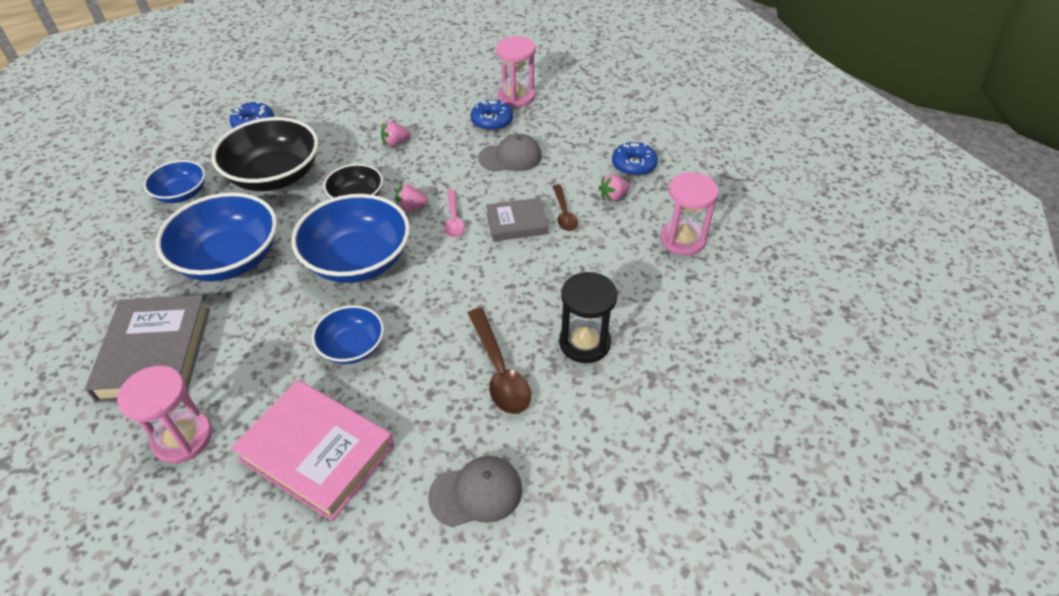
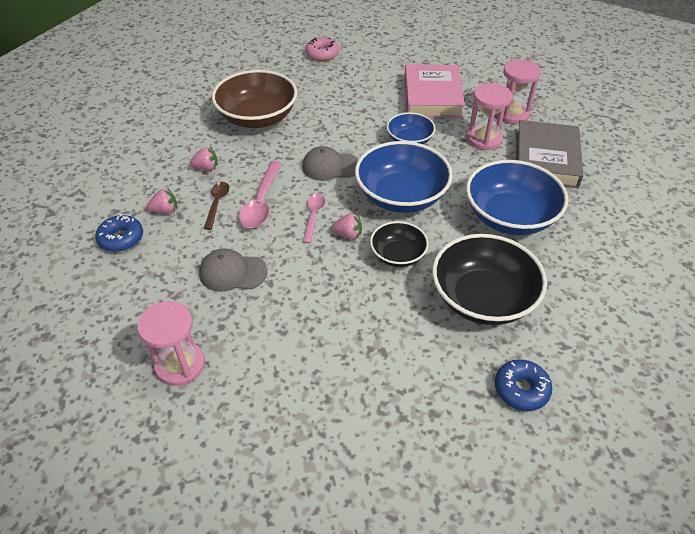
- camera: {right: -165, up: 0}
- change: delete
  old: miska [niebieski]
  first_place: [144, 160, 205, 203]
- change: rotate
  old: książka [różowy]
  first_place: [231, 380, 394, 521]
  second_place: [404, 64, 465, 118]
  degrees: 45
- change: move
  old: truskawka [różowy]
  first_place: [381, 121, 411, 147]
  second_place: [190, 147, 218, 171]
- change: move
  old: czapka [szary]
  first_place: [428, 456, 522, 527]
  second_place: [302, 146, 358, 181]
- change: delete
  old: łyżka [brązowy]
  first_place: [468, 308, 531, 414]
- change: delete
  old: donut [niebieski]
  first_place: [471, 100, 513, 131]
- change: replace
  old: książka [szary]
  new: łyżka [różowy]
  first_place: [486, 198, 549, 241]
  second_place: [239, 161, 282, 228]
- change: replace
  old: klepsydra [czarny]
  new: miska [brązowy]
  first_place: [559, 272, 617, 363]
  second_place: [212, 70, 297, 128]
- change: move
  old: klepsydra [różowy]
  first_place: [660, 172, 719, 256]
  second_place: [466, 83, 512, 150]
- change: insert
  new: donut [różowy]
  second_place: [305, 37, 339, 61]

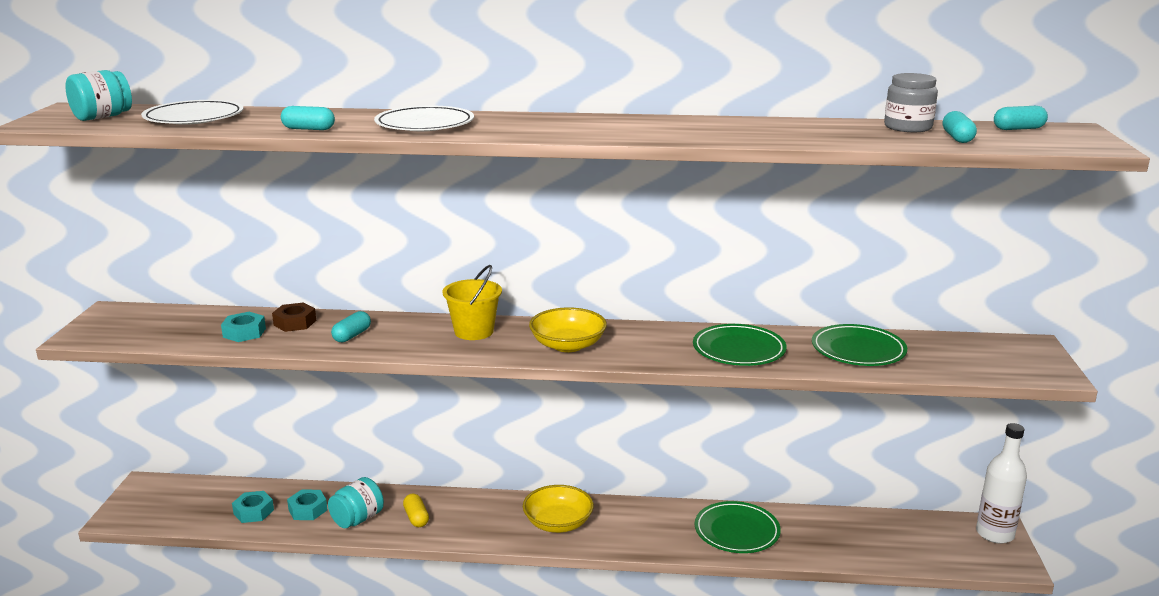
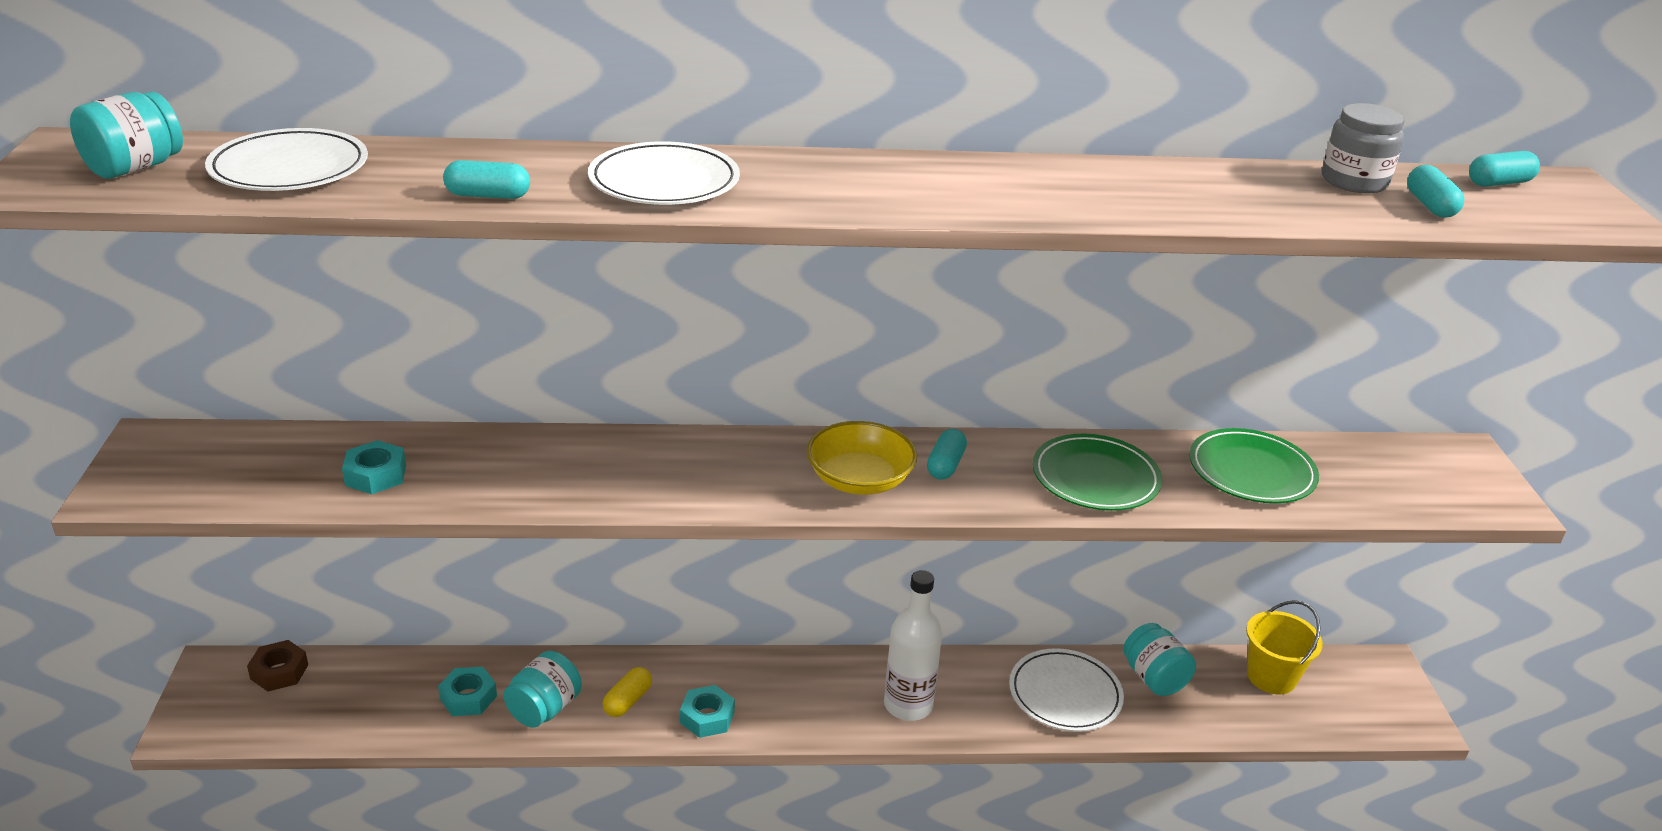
- camera: {right: -10, up: 10}
- change: move
  old: nakrętka [turkusowy]
  first_place: [232, 491, 274, 523]
  second_place: [680, 685, 735, 738]
- change: move
  old: nakrętka [brązowy]
  first_place: [272, 302, 316, 332]
  second_place: [247, 640, 308, 692]
- change: move
  old: kapsułka [turkusowy]
  first_place: [331, 311, 371, 342]
  second_place: [927, 429, 967, 480]
- change: rotate
  old: kapsułka [żółty]
  first_place: [403, 494, 429, 527]
  second_place: [603, 667, 652, 717]
  degrees: 60
- change: move
  old: wiadro [żółty]
  first_place: [443, 265, 502, 340]
  second_place: [1246, 600, 1323, 694]
- change: delete
  old: miska [żółty]
  first_place: [523, 485, 594, 533]
- change: recolor
  old: talerz [zielony]
  new: talerz [biały]
  first_place: [695, 501, 781, 553]
  second_place: [1009, 648, 1124, 732]
- change: move
  old: butelka [biały]
  first_place: [976, 423, 1027, 544]
  second_place: [884, 570, 942, 721]
- change: insert
  new: słoik [turkusowy]
  second_place: [1123, 623, 1196, 696]

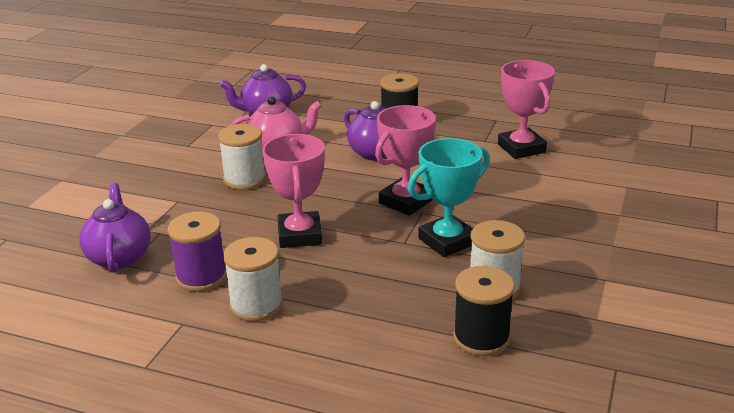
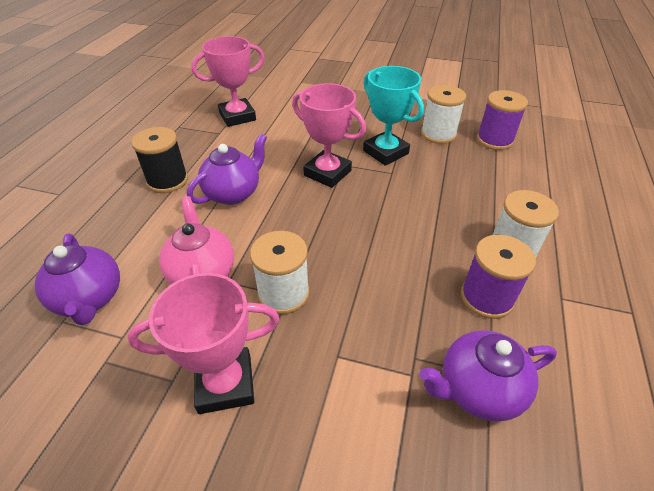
- camera: {right: -95, up: 15}
- change: move
  old: puchar [różowy]
  first_place: [262, 134, 325, 248]
  second_place: [127, 273, 280, 414]
- change: recolor
  old: szpulka [czarny]
  new: szpulka [fioletowy]
  first_place: [453, 266, 515, 356]
  second_place: [477, 90, 528, 150]

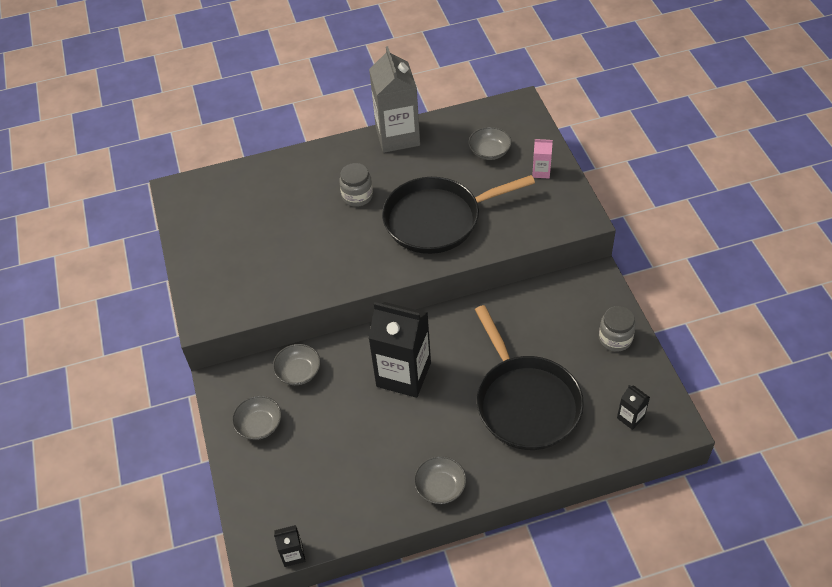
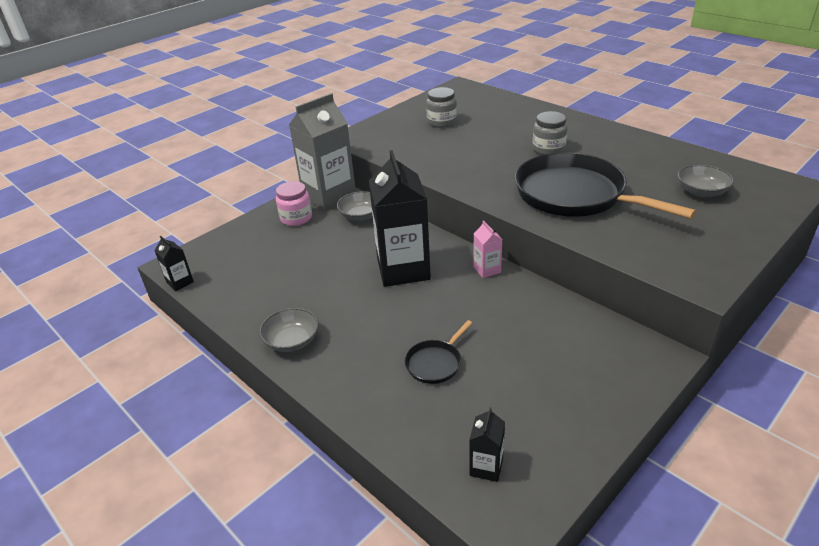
- camera: {right: 60, up: -15}
- change: replace
  old: miska [szary]
  new: słoik [różowy]
  first_place: [232, 396, 281, 440]
  second_place: [276, 181, 312, 226]
- change: move
  old: karton mleka [szary]
  first_place: [369, 46, 420, 153]
  second_place: [289, 93, 356, 211]
- change: resize
  old: patelnia [czarny]
  first_place: [475, 305, 584, 450]
  second_place: [405, 320, 472, 384]
  factor: 0.43
- change: move
  old: karton mleka [różowy]
  first_place: [532, 139, 553, 179]
  second_place: [473, 220, 502, 278]
- change: move
  old: słoik [szary]
  first_place: [599, 306, 636, 352]
  second_place: [426, 87, 457, 128]

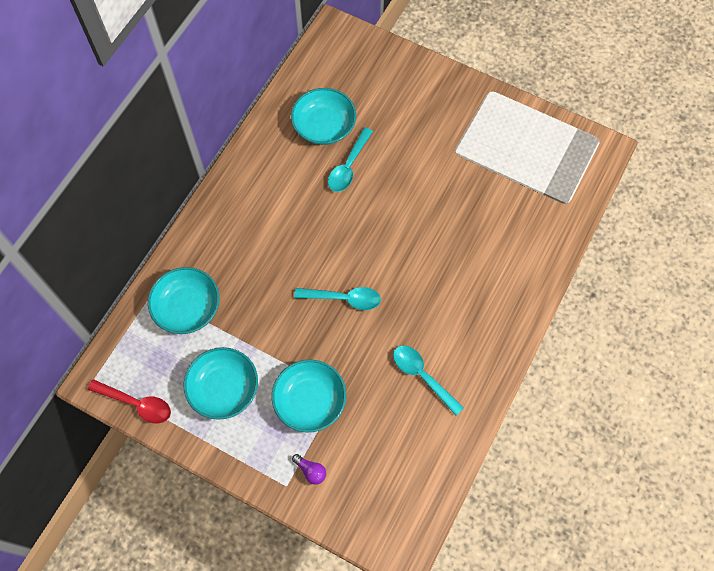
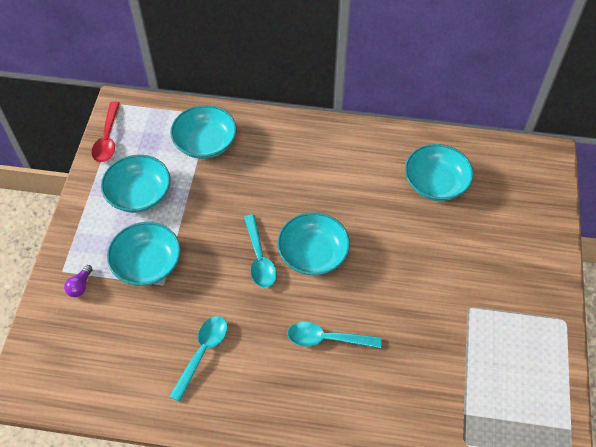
- camera: {right: 70, up: -10}
- change: move
  old: łyżka [turkusowy]
  first_place: [328, 127, 373, 192]
  second_place: [287, 322, 381, 348]
- change: insert
  new: miska [turkusowy]
  second_place: [277, 212, 350, 276]

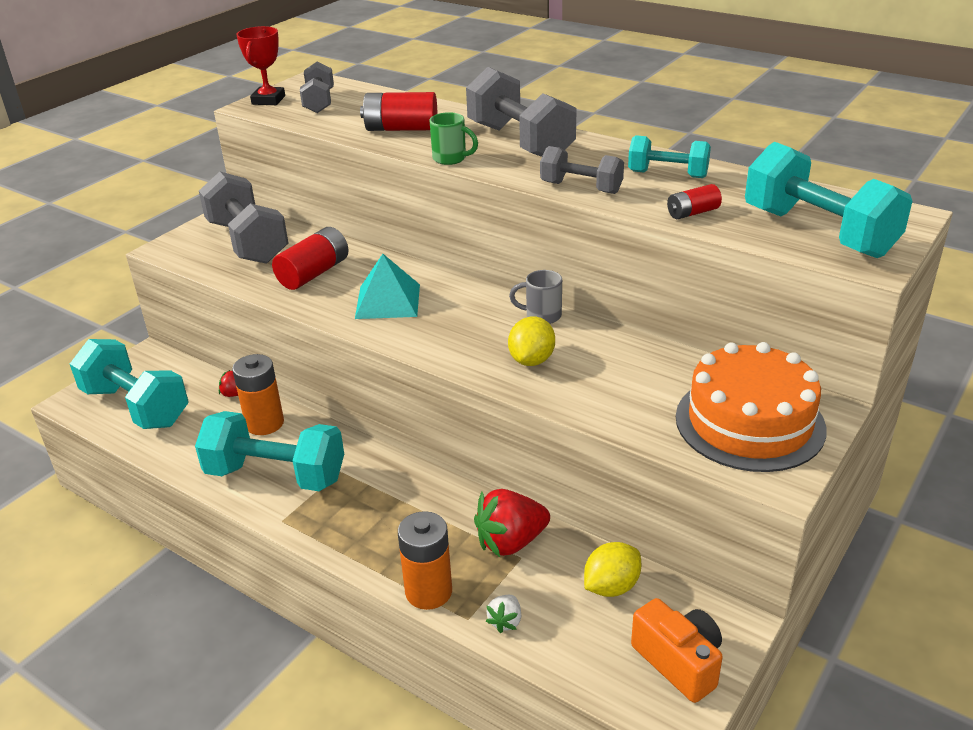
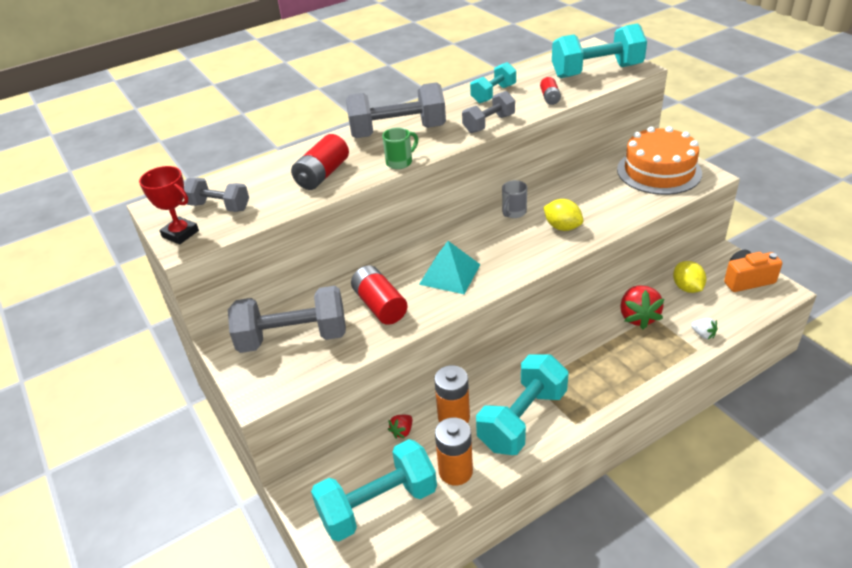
- camera: {right: -65, up: 5}
- change: move
  old: bateria [pomarańczowy]
  first_place: [398, 511, 452, 610]
  second_place: [435, 417, 473, 486]

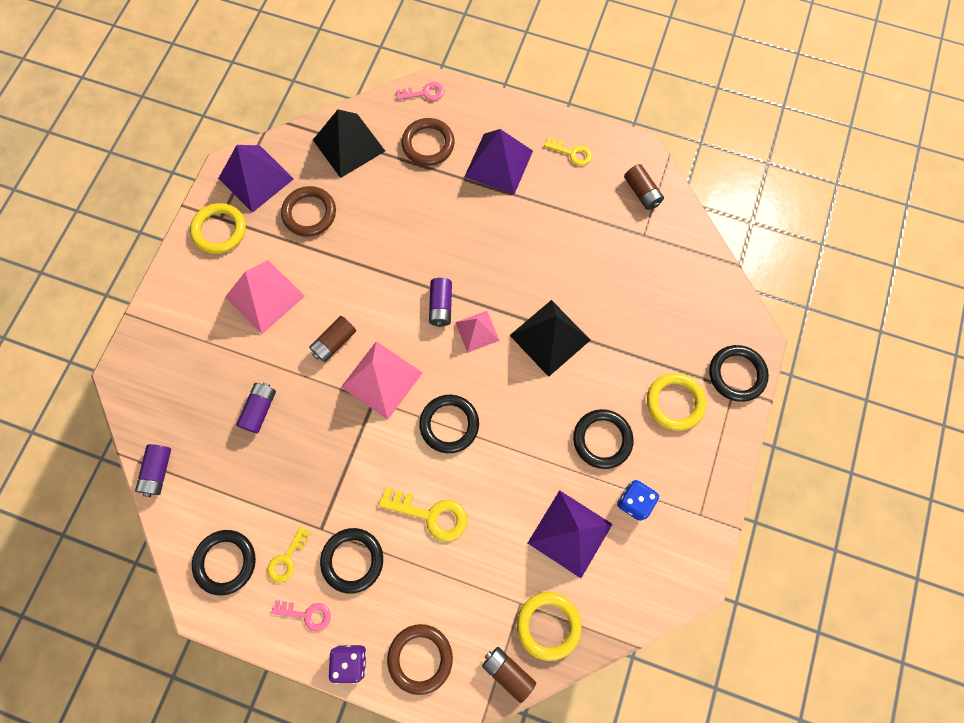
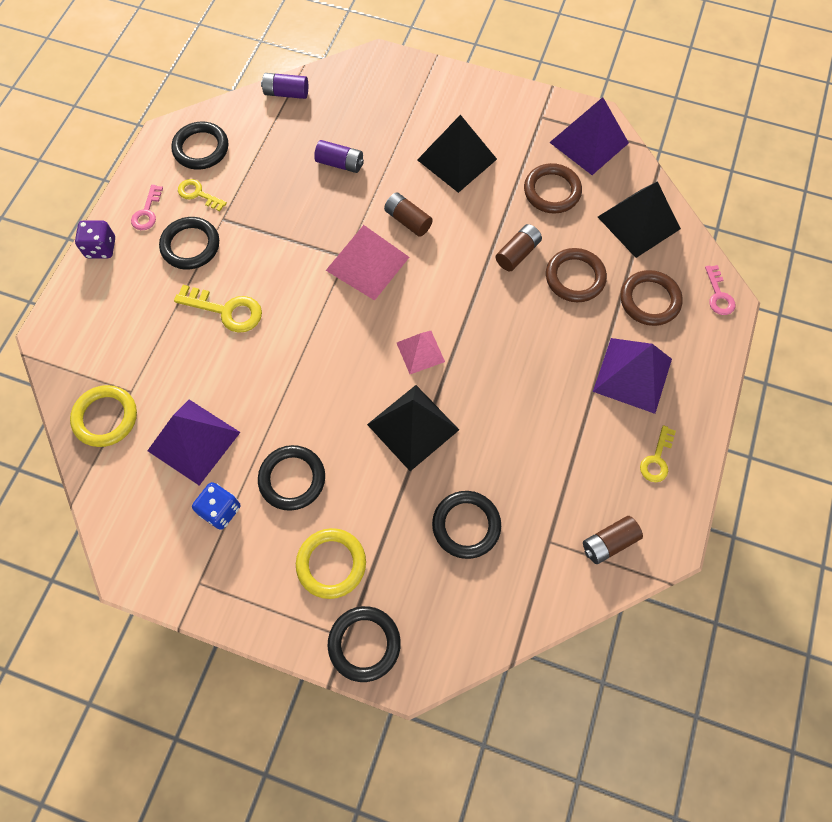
- camera: {right: 90, up: -5}
- change: delete
  old: pierścień [żółty]
  first_place: [190, 203, 246, 254]
- change: recolor
  old: piramida [różowy]
  new: piramida [czarny]
  first_place: [225, 260, 305, 334]
  second_place: [417, 115, 497, 193]
- change: rotate
  old: klucz [żółty]
  first_place: [378, 487, 467, 542]
  second_place: [174, 285, 262, 333]
  degrees: -90
- change: move
  old: pierścień [brązowy]
  first_place: [387, 624, 453, 695]
  second_place: [546, 248, 607, 302]
- change: move
  old: pierścień [czarny]
  first_place: [419, 395, 479, 453]
  second_place: [432, 491, 501, 559]
- change: delete
  old: bateria [fioletowy]
  first_place: [429, 278, 452, 327]
- change: move
  old: bateria [brązowy]
  first_place: [482, 647, 536, 703]
  second_place: [496, 224, 542, 271]

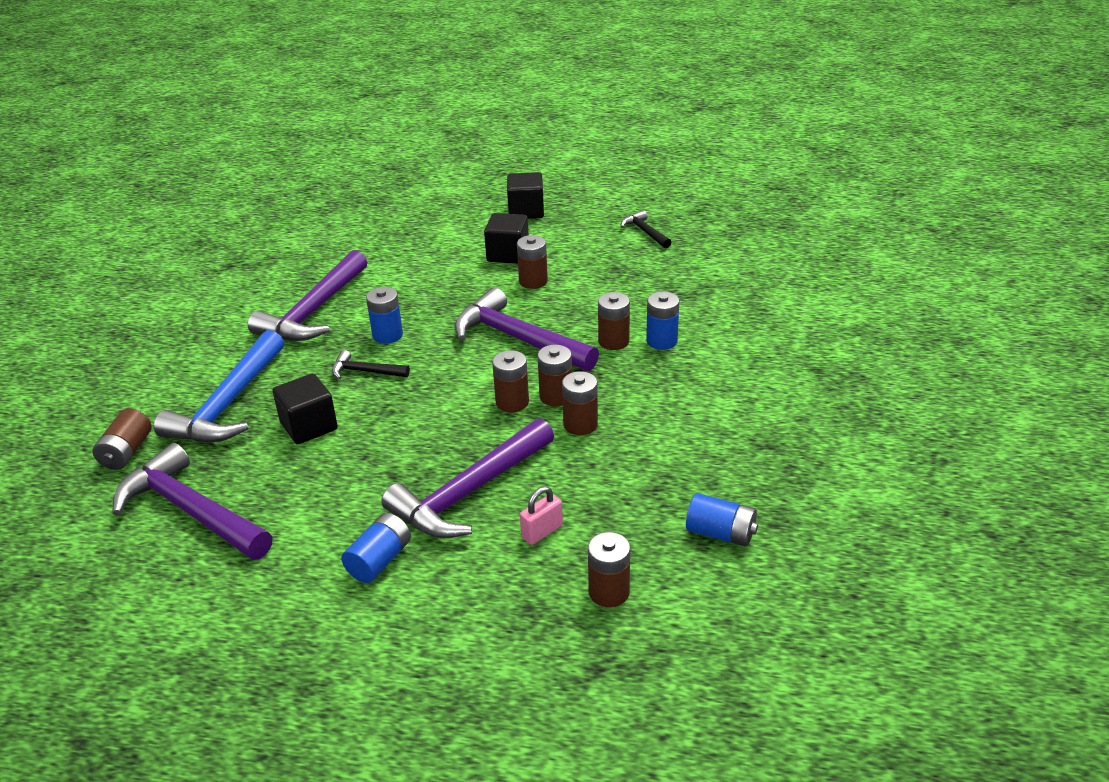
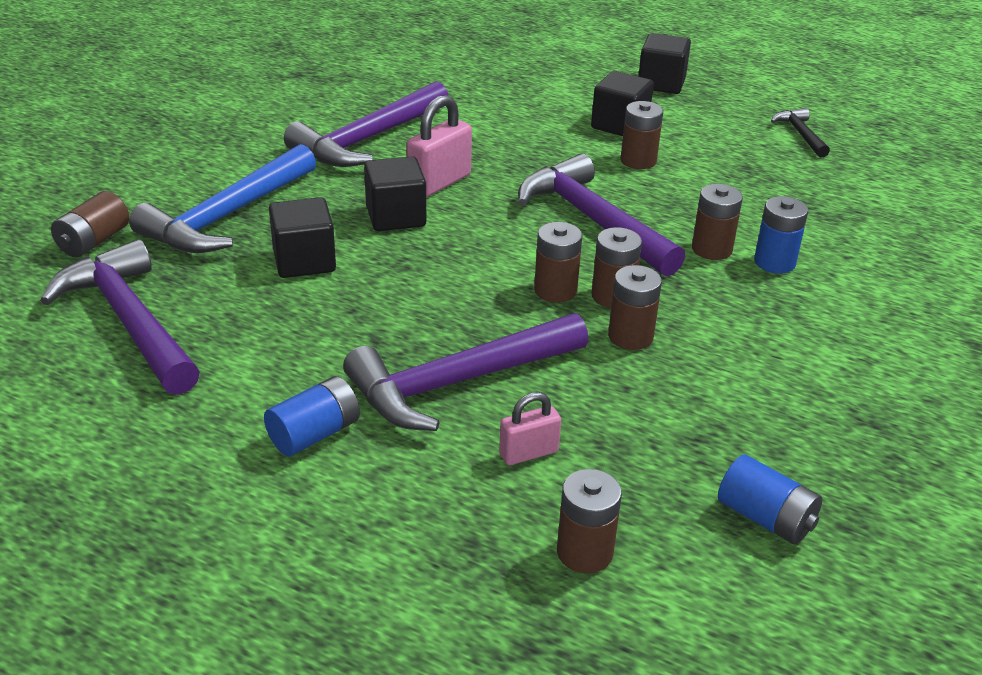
- camera: {right: 15, up: 0}
- change: replace
  old: młotek [czarny]
  new: sześcian [czarny]
  first_place: [332, 350, 410, 380]
  second_place: [364, 156, 426, 231]
- change: replace
  old: bateria [niebieski]
  new: kłódka [różowy]
  first_place: [366, 287, 403, 344]
  second_place: [407, 95, 472, 197]

